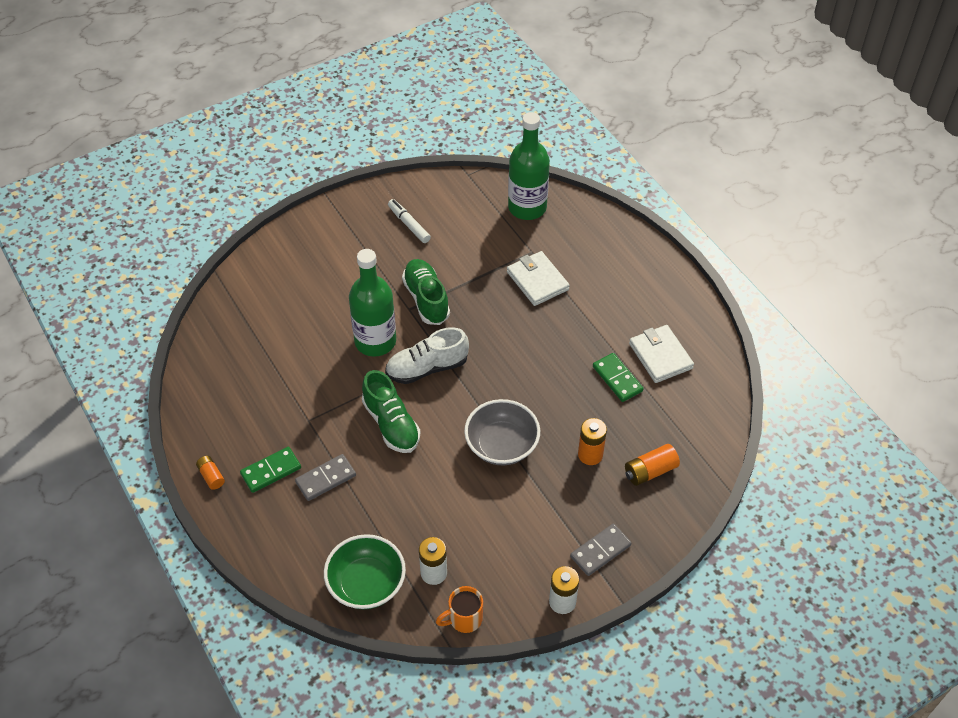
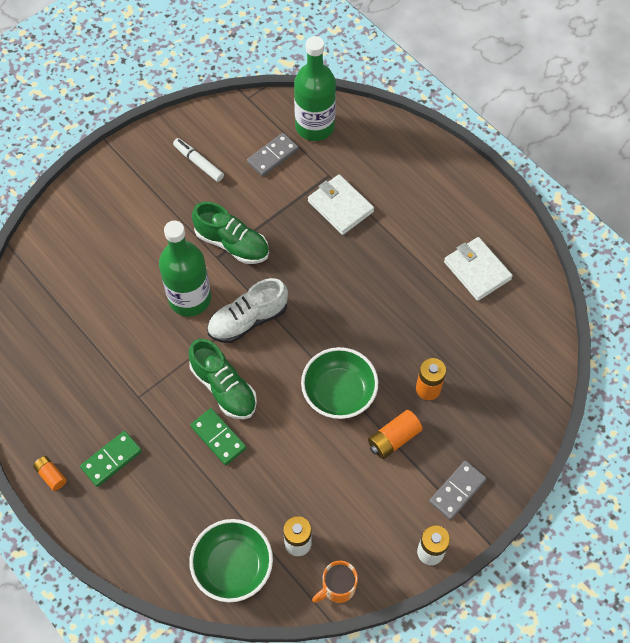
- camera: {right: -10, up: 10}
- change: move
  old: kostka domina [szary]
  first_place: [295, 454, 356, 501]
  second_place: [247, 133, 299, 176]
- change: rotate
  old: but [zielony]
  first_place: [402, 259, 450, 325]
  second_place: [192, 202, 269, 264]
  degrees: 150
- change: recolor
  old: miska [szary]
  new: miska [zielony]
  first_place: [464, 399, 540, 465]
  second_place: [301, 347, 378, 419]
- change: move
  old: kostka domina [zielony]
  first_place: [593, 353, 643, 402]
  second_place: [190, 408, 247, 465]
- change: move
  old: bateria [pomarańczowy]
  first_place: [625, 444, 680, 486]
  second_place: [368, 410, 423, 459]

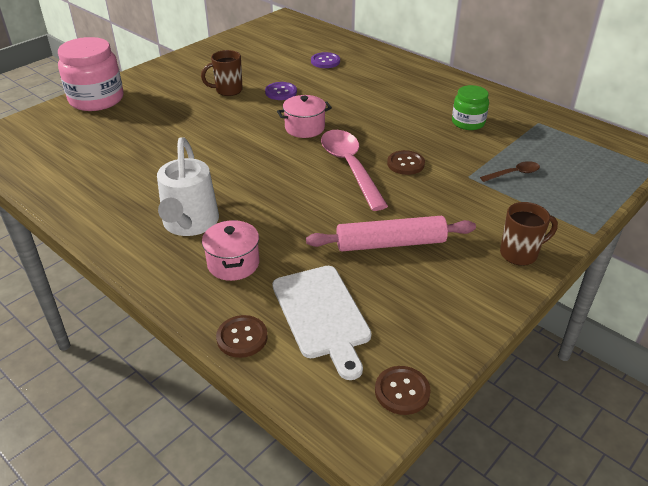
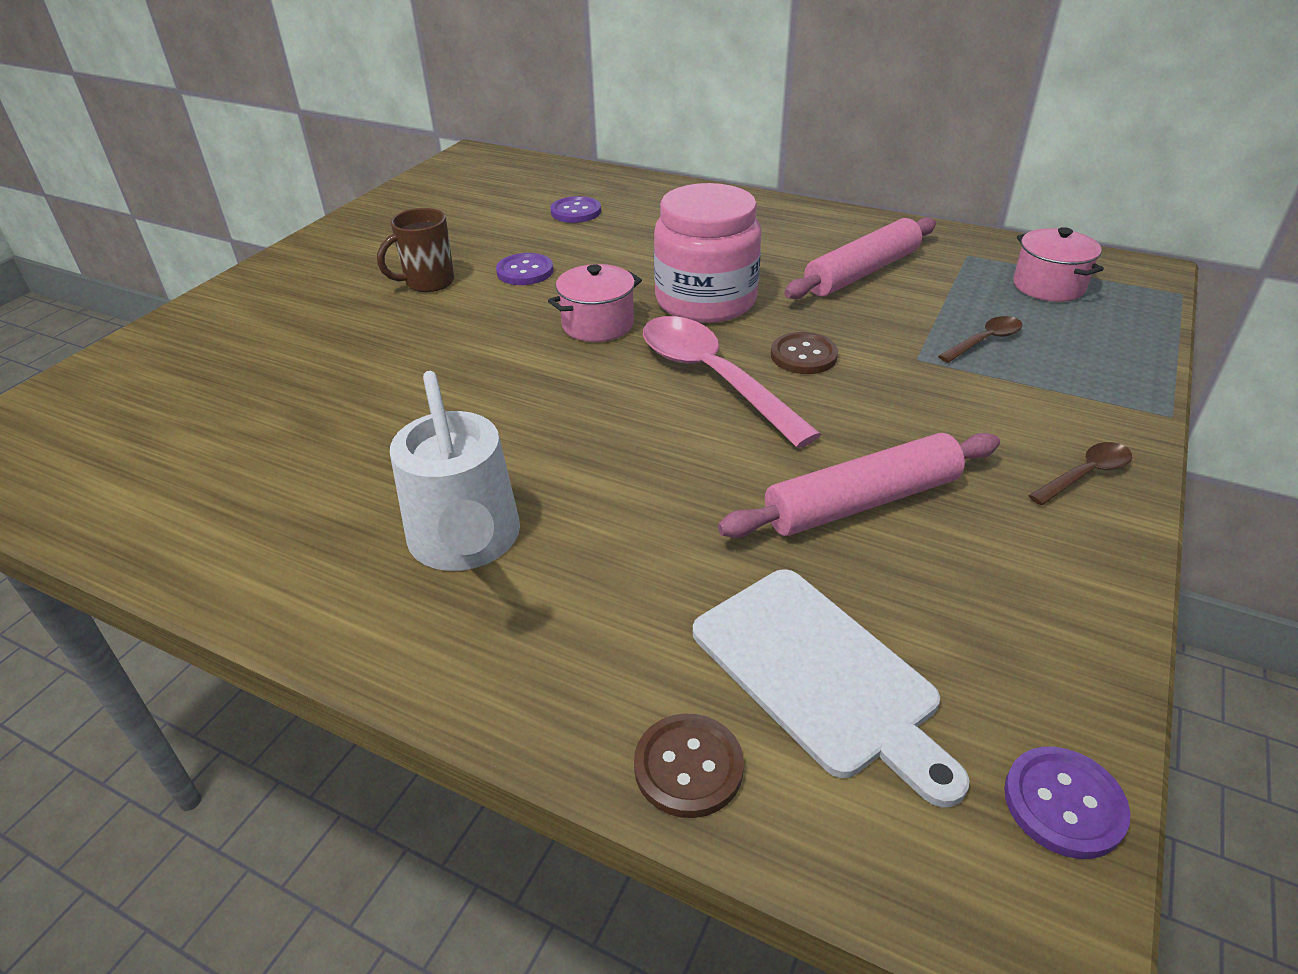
- camera: {right: -15, up: 0}
- change: move
  old: słoik [różowy]
  first_place: [58, 37, 124, 111]
  second_place: [654, 183, 761, 323]
- change: move
  old: garnek [różowy]
  first_place: [202, 220, 259, 281]
  second_place: [1013, 227, 1104, 302]
- change: recolor
  old: guzik [brązowy]
  new: guzik [fioletowy]
  first_place: [375, 366, 431, 415]
  second_place: [1004, 747, 1131, 859]
- change: replace
  old: słoik [zielony]
  new: wałek do ciasta [różowy]
  first_place: [452, 85, 489, 130]
  second_place: [784, 217, 936, 299]
- change: replace
  old: kubek [brązowy]
  new: łyżka [brązowy]
  first_place: [500, 202, 558, 266]
  second_place: [1028, 442, 1132, 505]

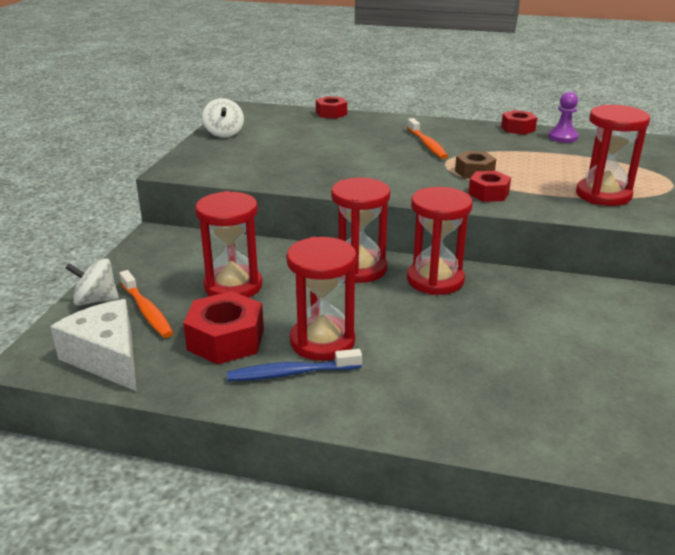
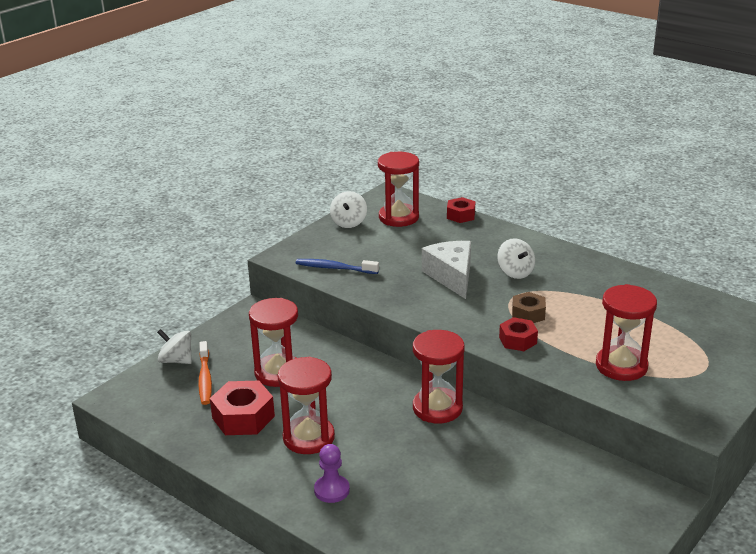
- camera: {right: 25, up: 0}
- change: move
  old: ser [biały]
  first_place: [50, 299, 137, 391]
  second_place: [422, 241, 471, 299]
- change: move
  old: szczoteczka do zębów [niebieski]
  first_place: [227, 349, 362, 381]
  second_place: [296, 259, 379, 274]
- change: move
  old: klepsydra [czerwony]
  first_place: [331, 178, 390, 283]
  second_place: [378, 152, 419, 227]
- change: replace
  old: szczoteczka do zębów [pomarańczowy]
  new: bączek [biały]
  first_place: [407, 118, 448, 159]
  second_place: [498, 238, 535, 279]
- change: delete
  old: nakrętka [czerwony]
  first_place: [501, 110, 537, 135]
- change: move
  old: pionek [fioletowy]
  first_place: [548, 92, 578, 143]
  second_place: [314, 444, 350, 503]

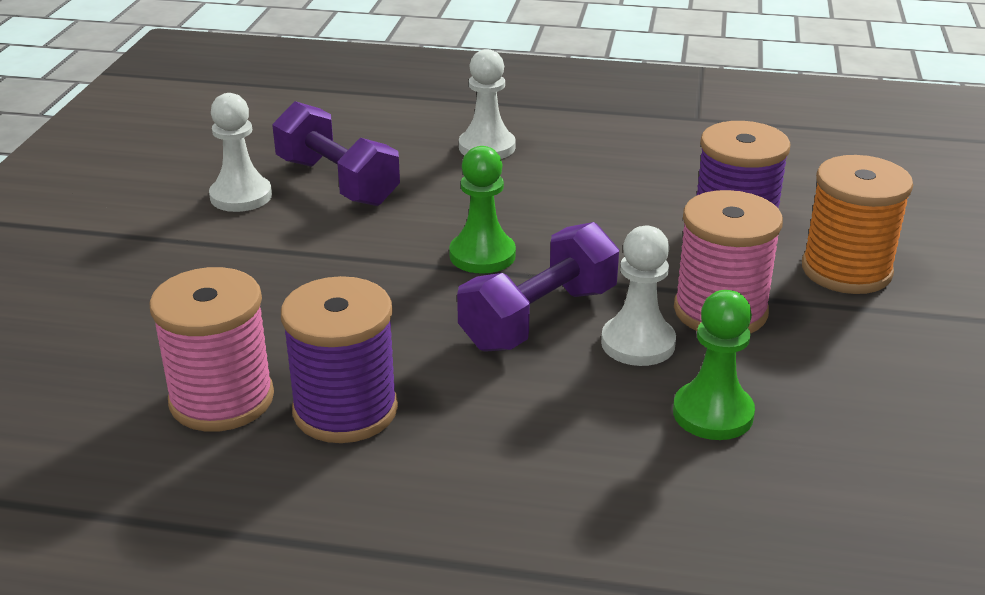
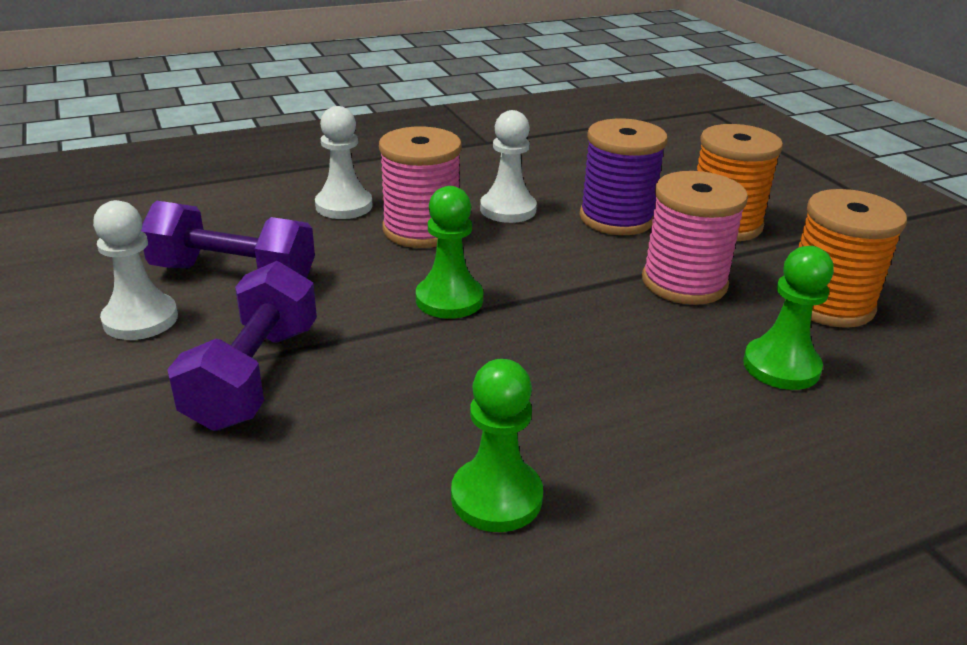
- camera: {right: -35, up: 0}
- change: move
  old: szpulka [różowy]
  first_place: [149, 267, 274, 432]
  second_place: [379, 127, 462, 248]
- change: replace
  old: szpulka [fioletowy]
  new: pionek [zielony]
  first_place: [281, 276, 398, 443]
  second_place: [451, 359, 543, 532]
- change: move
  old: hantel [fioletowy]
  first_place: [457, 222, 619, 352]
  second_place: [167, 261, 317, 431]
- change: move
  old: pionek [biały]
  first_place: [601, 226, 676, 366]
  second_place: [480, 110, 537, 223]
- change: insert
  new: szpulka [pomarańczowy]
  second_place: [799, 189, 907, 328]

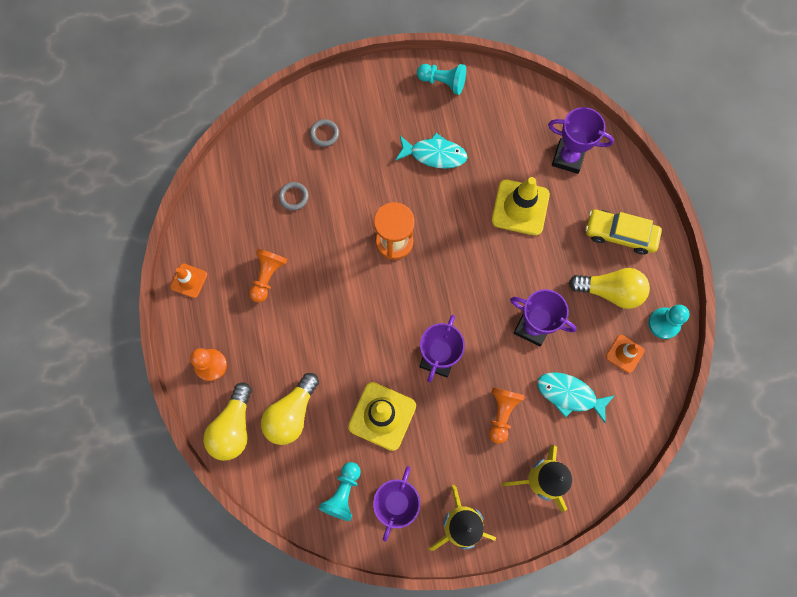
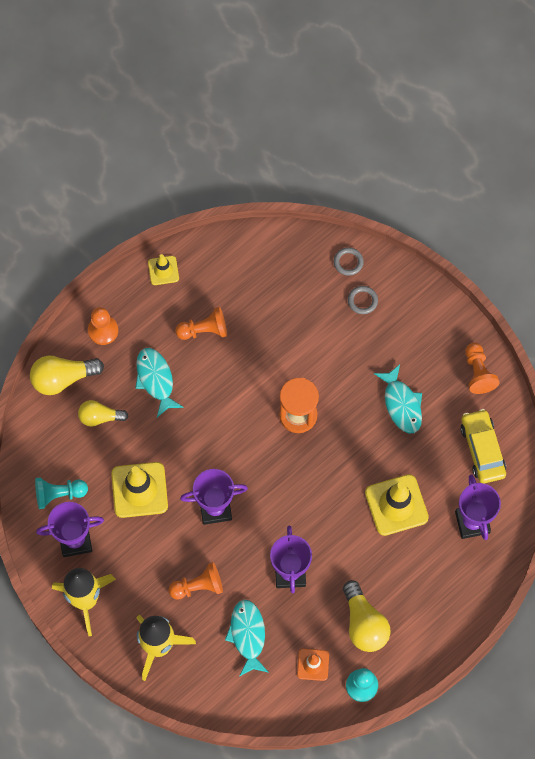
- camera: {right: 60, up: -5}
- change: recolor
  old: pachołek [pomarańczowy]
  new: pachołek [żółty]
  first_place: [170, 263, 207, 298]
  second_place: [148, 254, 179, 285]
- change: resize
  old: żarówka [żółty]
  first_place: [261, 373, 319, 445]
  second_place: [78, 400, 128, 427]
  factor: 0.66
- change: move
  old: pierścień [szary]
  first_place: [278, 182, 309, 210]
  second_place: [334, 247, 364, 276]
- change: recolor
  old: pionek [turkusowy]
  new: pionek [pomarańczowy]
  first_place: [417, 64, 466, 95]
  second_place: [465, 343, 500, 394]
- change: move
  old: samochód [żółty]
  first_place: [585, 209, 662, 255]
  second_place: [460, 409, 506, 483]
- change: insert
  new: ryba [turkusowy]
  second_place: [135, 348, 184, 417]

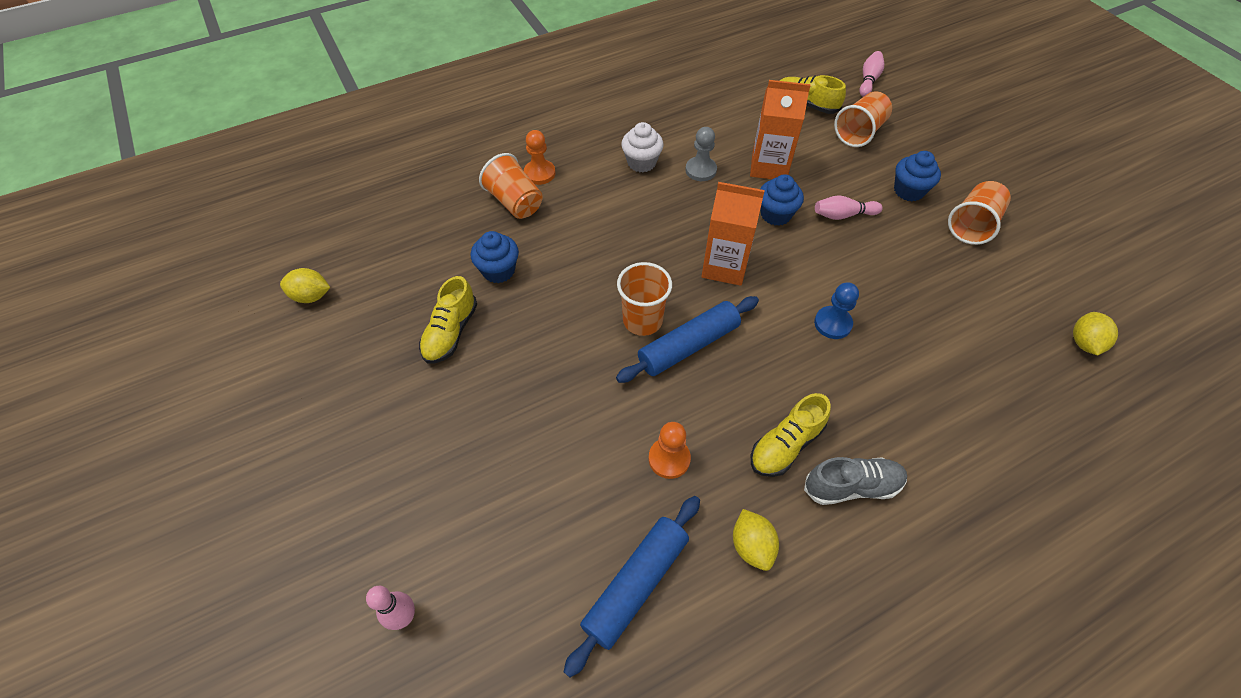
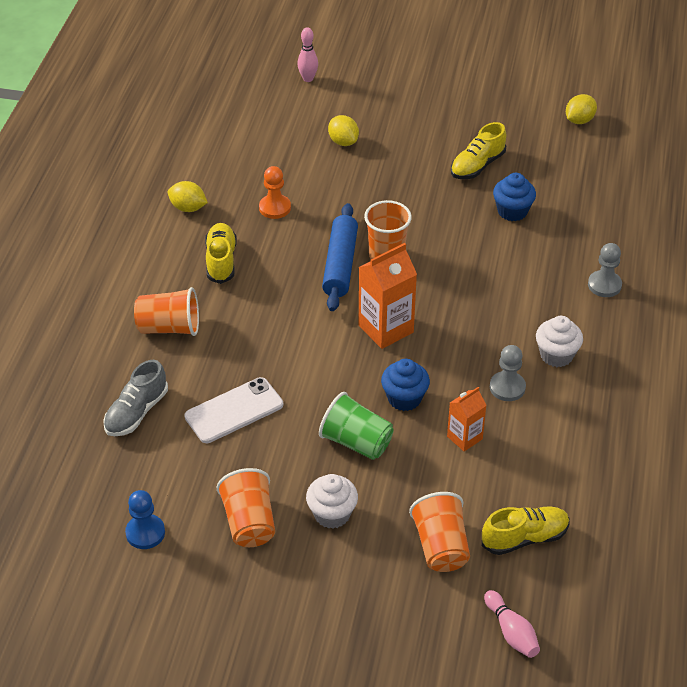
- camera: {right: 130, up: -10}
- change: rotate
  old: but [żółty]
  first_place: [419, 276, 477, 364]
  second_place: [451, 122, 506, 179]
  degrees: -105
- change: move
  old: szklanka [pomarańczowy]
  first_place: [479, 153, 543, 219]
  second_place: [134, 287, 199, 336]
- change: recolor
  old: pionek [pomarańczowy]
  new: pionek [szary]
  first_place: [524, 130, 556, 185]
  second_place: [588, 243, 622, 297]
- change: delete
  old: wałek do ciasta [niebieski]
  first_place: [563, 496, 700, 677]
- change: resize
  old: karton mleka [pomarańczowy]
  first_place: [750, 80, 811, 179]
  second_place: [447, 387, 487, 452]
  factor: 0.6
- change: move
  old: but [szary]
  first_place: [804, 457, 907, 505]
  second_place: [103, 360, 168, 436]
- change: move
  old: pionek [niebieski]
  first_place: [814, 282, 859, 339]
  second_place: [125, 490, 165, 549]
- change: replace
  old: kręgiel [różowy]
  new: szklanka [zielony]
  first_place: [815, 195, 883, 220]
  second_place: [319, 392, 394, 460]
- change: recolor
  old: muffinka [niebieski]
  new: muffinka [biały]
  first_place: [894, 151, 941, 202]
  second_place: [306, 474, 358, 529]
- change: move
  old: cytryna [żółty]
  first_place: [1073, 312, 1118, 355]
  second_place: [328, 115, 359, 146]
- change: insert
  new: telefon [biały]
  second_place: [184, 377, 283, 443]

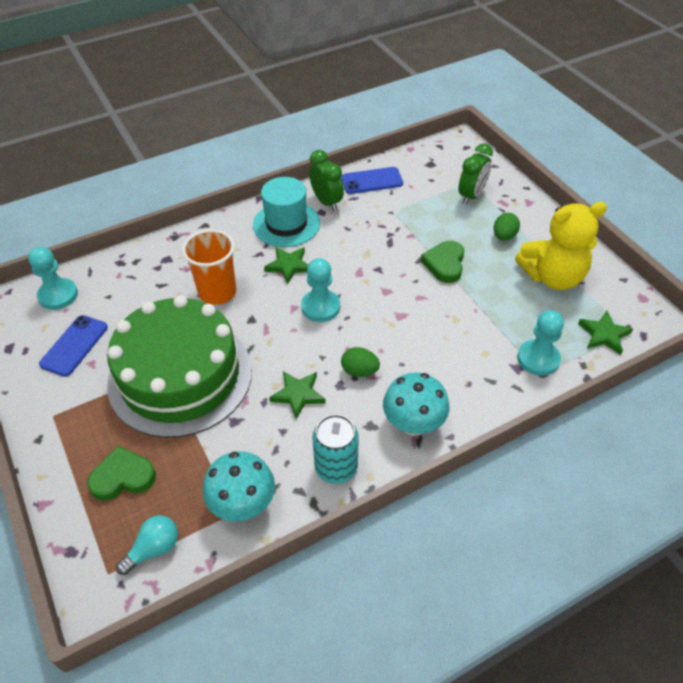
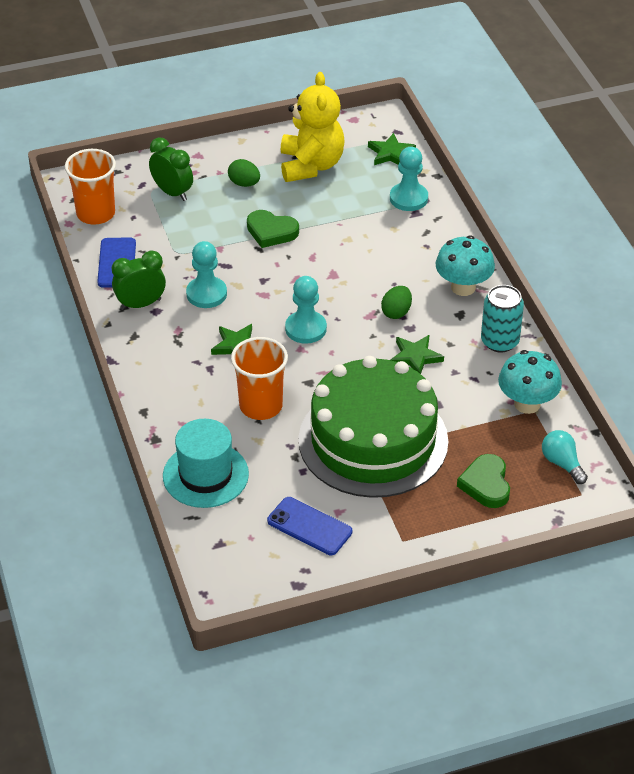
- camera: {right: -80, up: -5}
- change: move
  old: pionek [turkusowy]
  first_place: [28, 247, 78, 310]
  second_place: [186, 241, 227, 308]
- change: move
  old: kapelusz [turkusowy]
  first_place: [253, 177, 320, 247]
  second_place: [163, 419, 249, 508]
- change: insert
  new: szklanka [pomarańczowy]
  second_place: [65, 149, 116, 224]

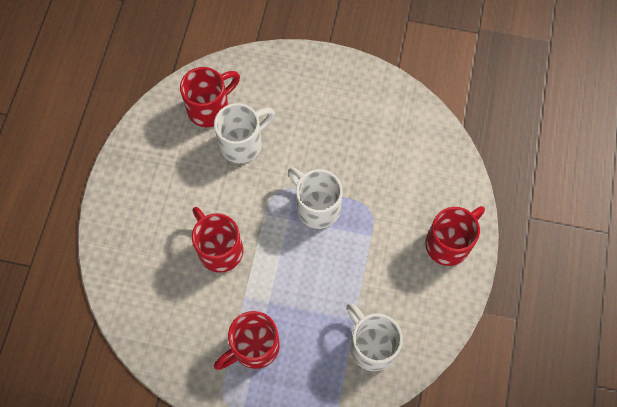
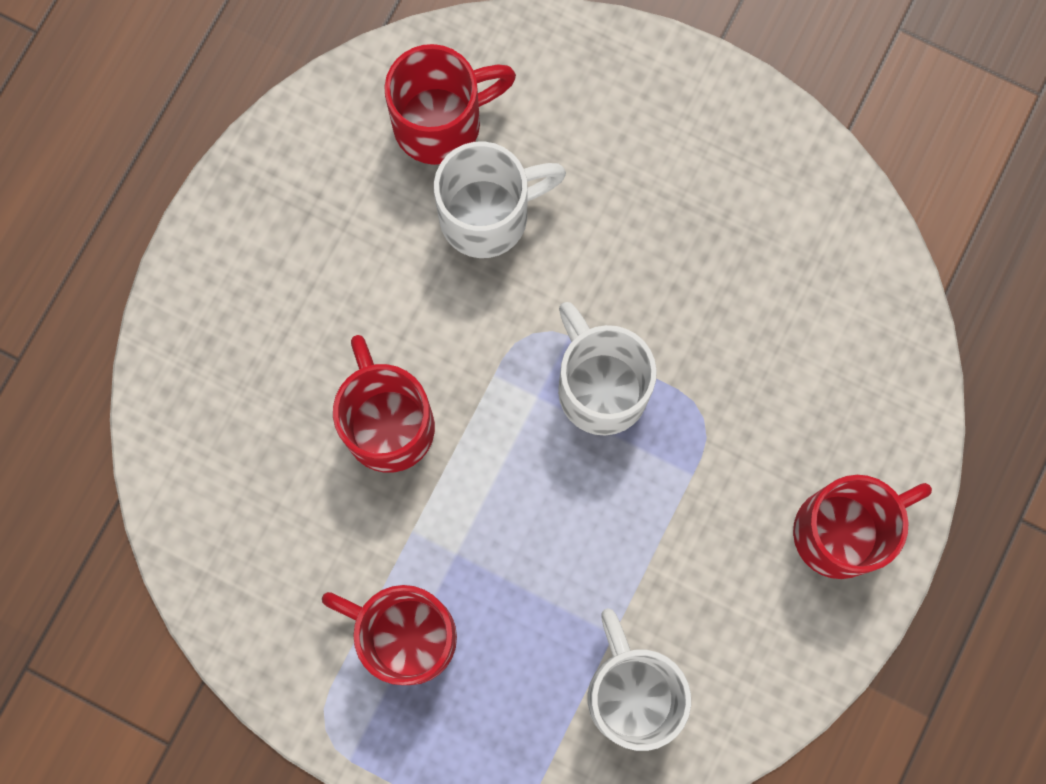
- camera: {right: 15, up: 10}
- change: rotate
  old: kubek [czerwony]
  first_place: [214, 311, 280, 370]
  second_place: [322, 585, 457, 685]
  degrees: 45

